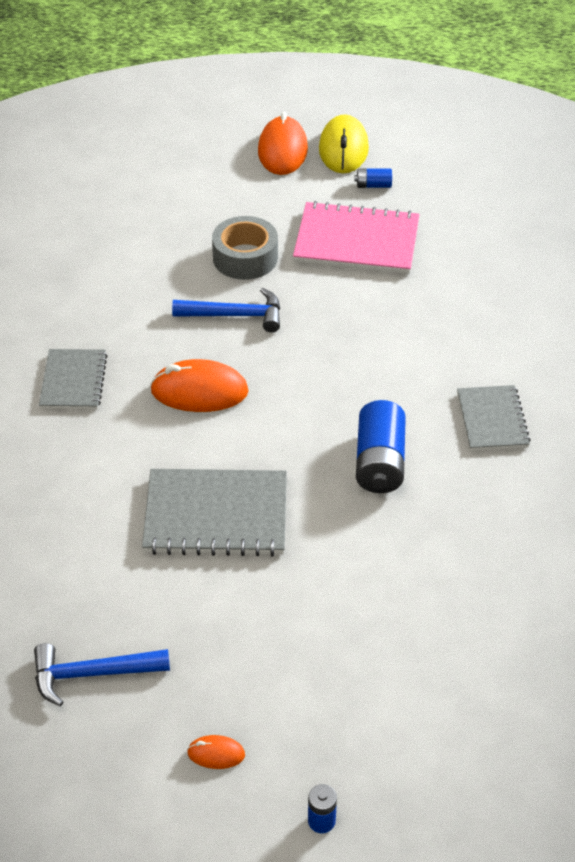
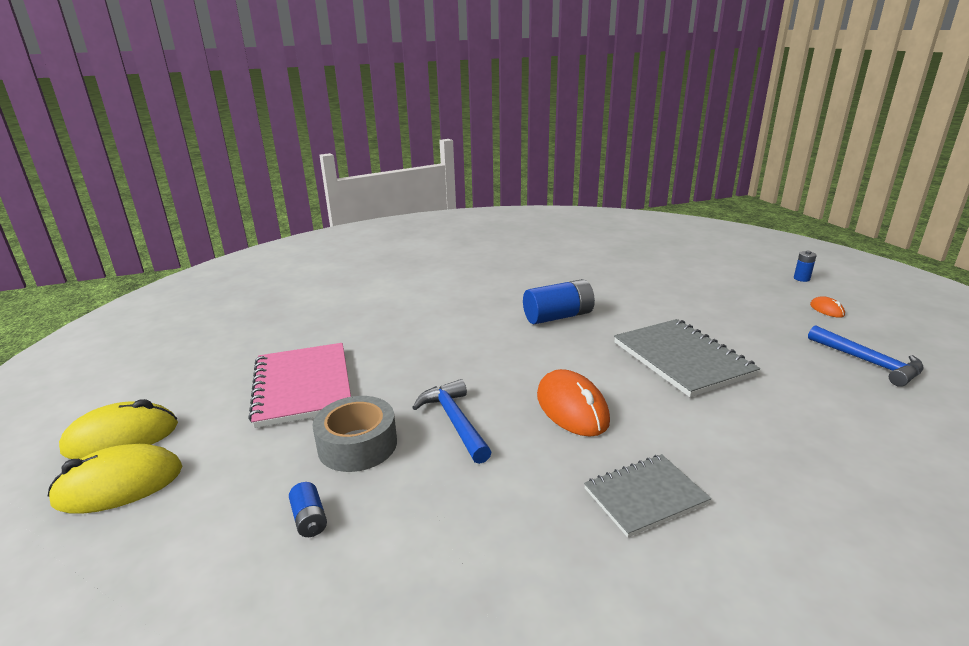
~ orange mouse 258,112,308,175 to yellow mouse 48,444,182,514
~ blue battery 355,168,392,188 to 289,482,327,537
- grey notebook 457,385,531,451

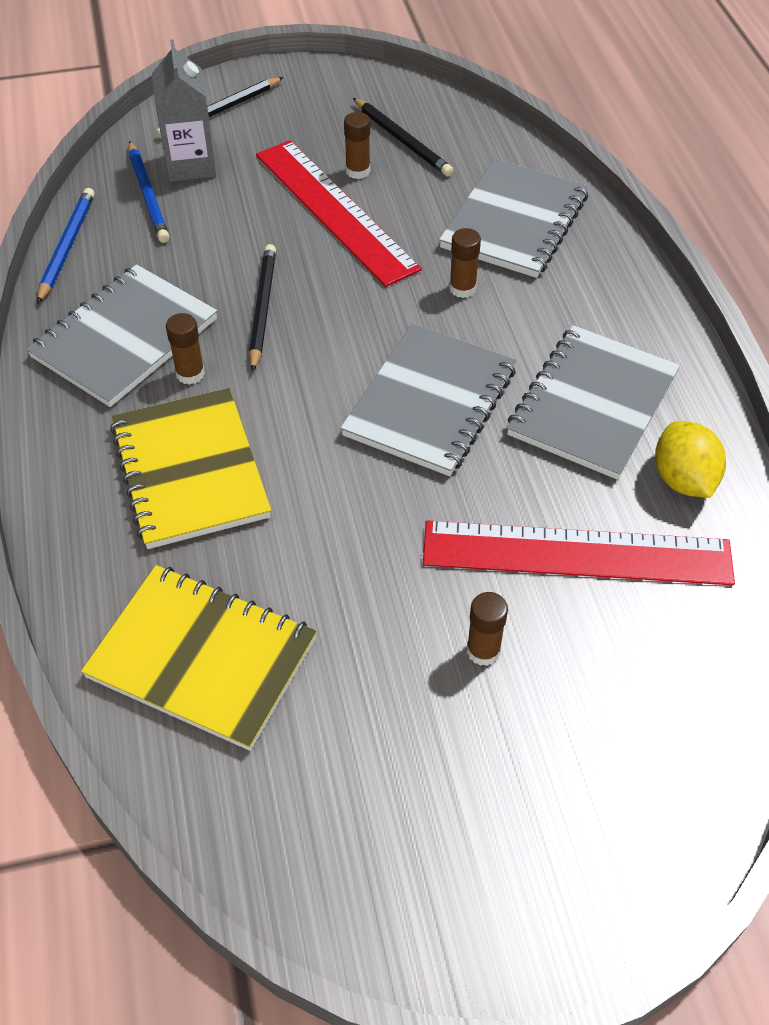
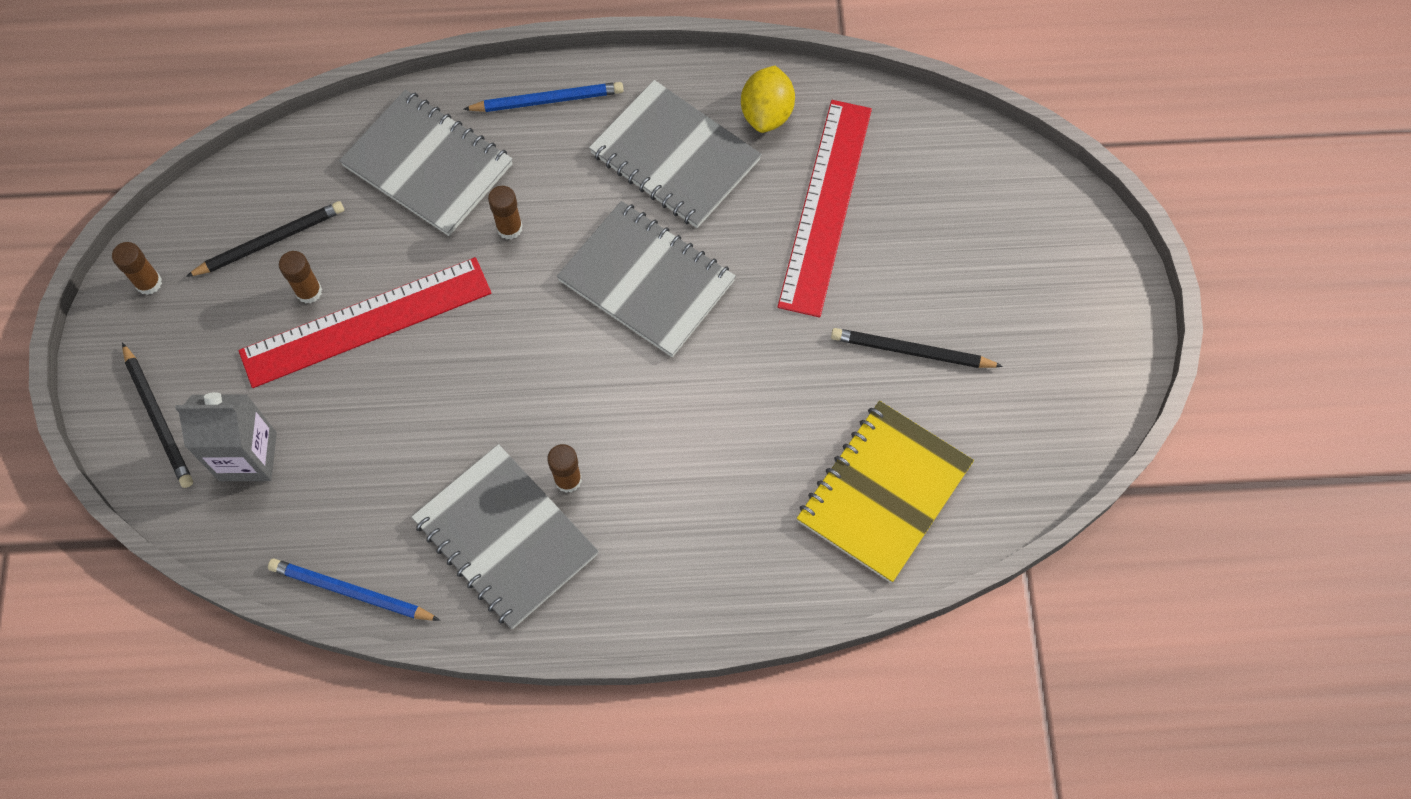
- yellow notebook 110,388,272,549
~ blue pencil 129,141,170,243 to 463,82,624,112
~ black pencil 249,244,276,372 to 831,328,1003,368
~ brown glue stick 467,592,508,666 to 112,242,162,295
~ yellow lemon 655,421,726,498 = 741,66,795,133 75 degrees counterclockwise

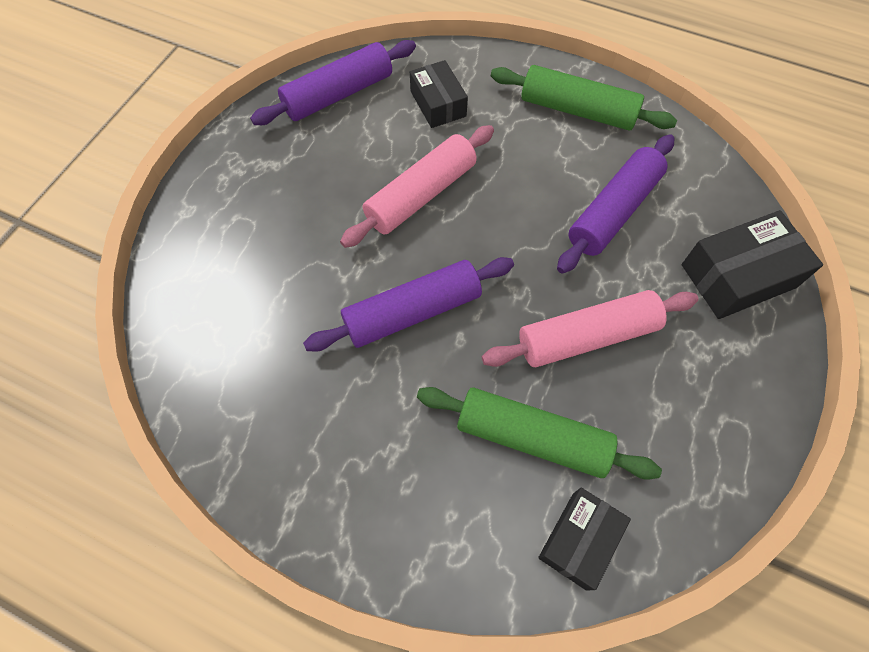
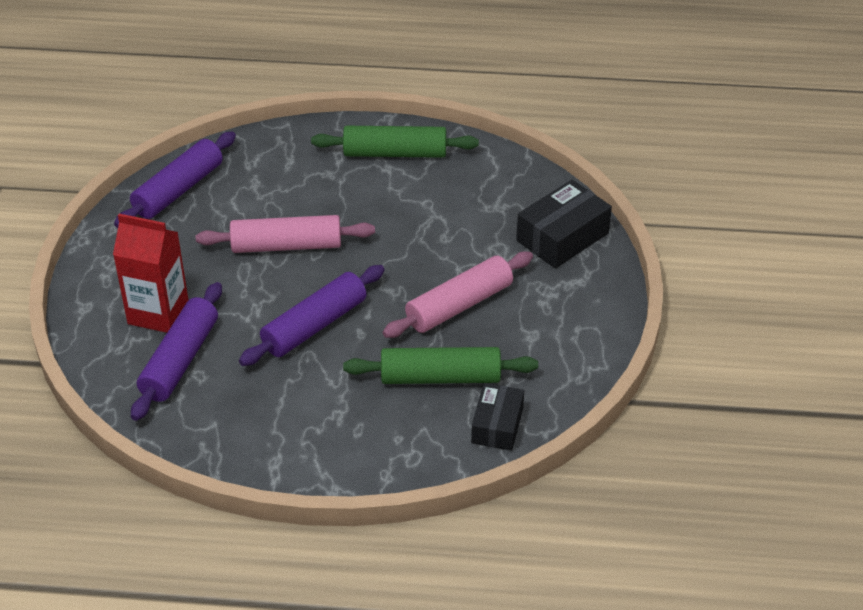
~ pink rolling pin 340,125,494,248 = 196,215,375,253 60 degrees clockwise
- black box 410,60,468,128
~ purple rolling pin 557,134,674,274 to 131,282,222,421
+ red carton 113,214,188,333

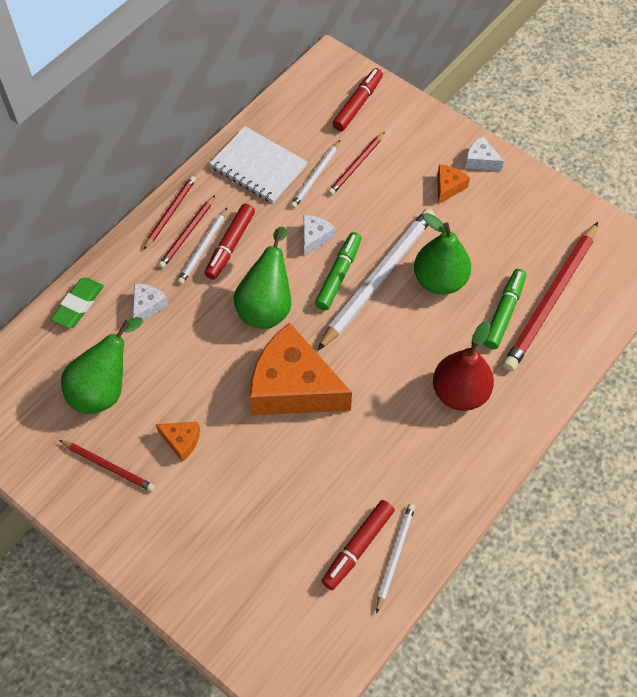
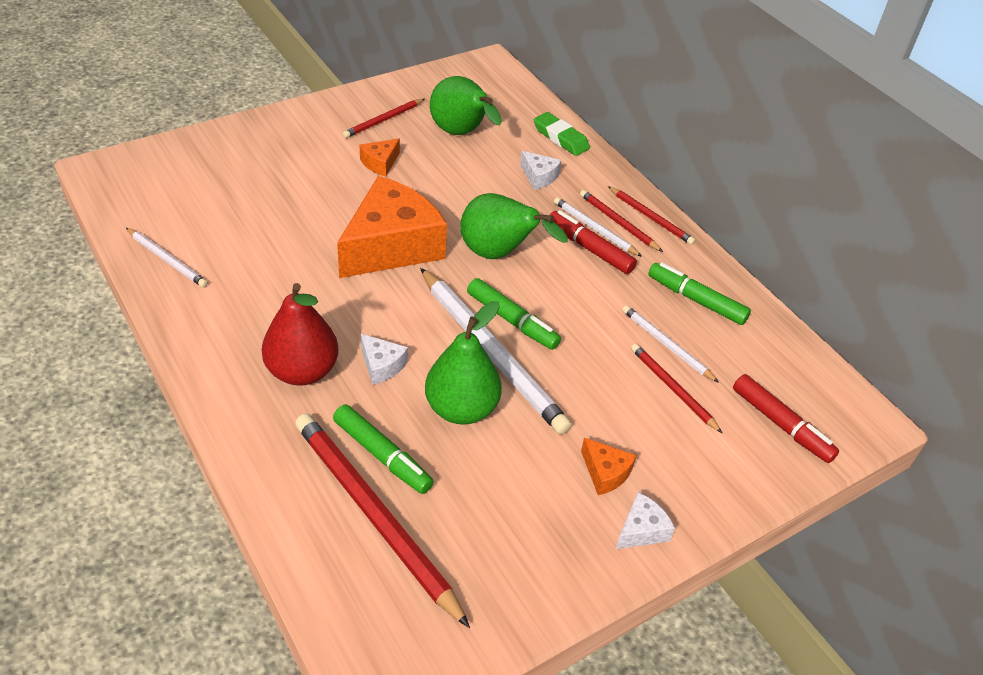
~ white notebook 209,126,307,203 to green marker 648,262,751,325
~ white cheese 304,215,335,256 to 361,334,408,385
- red marker 322,500,395,590

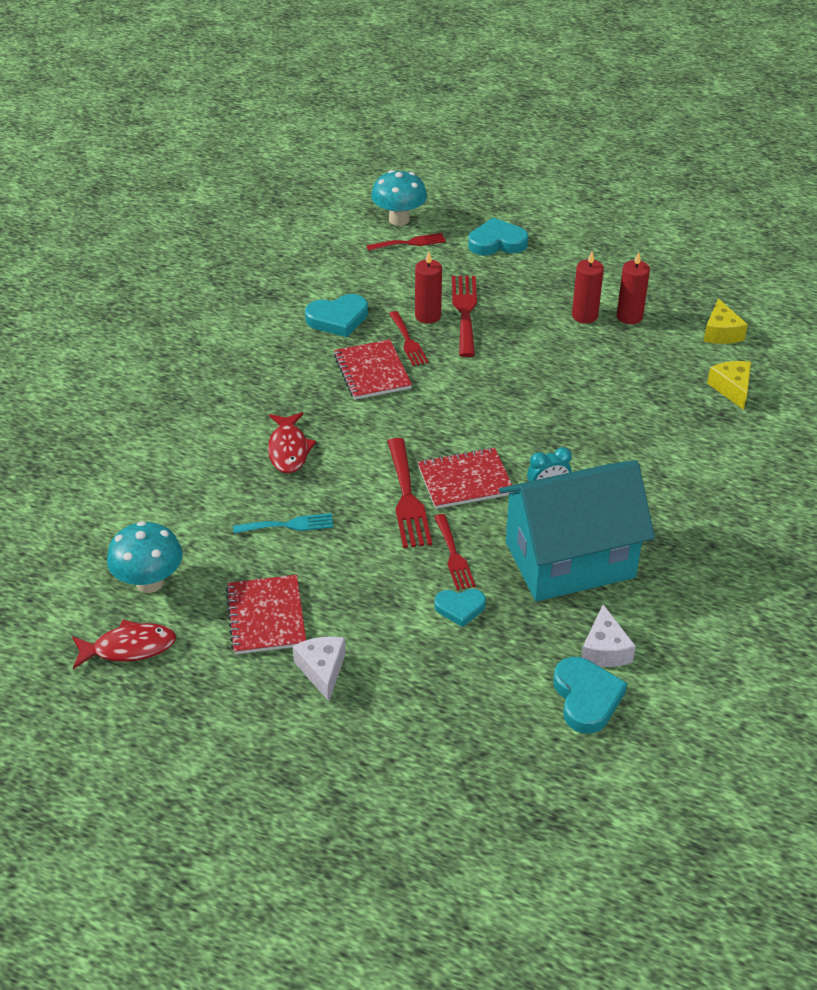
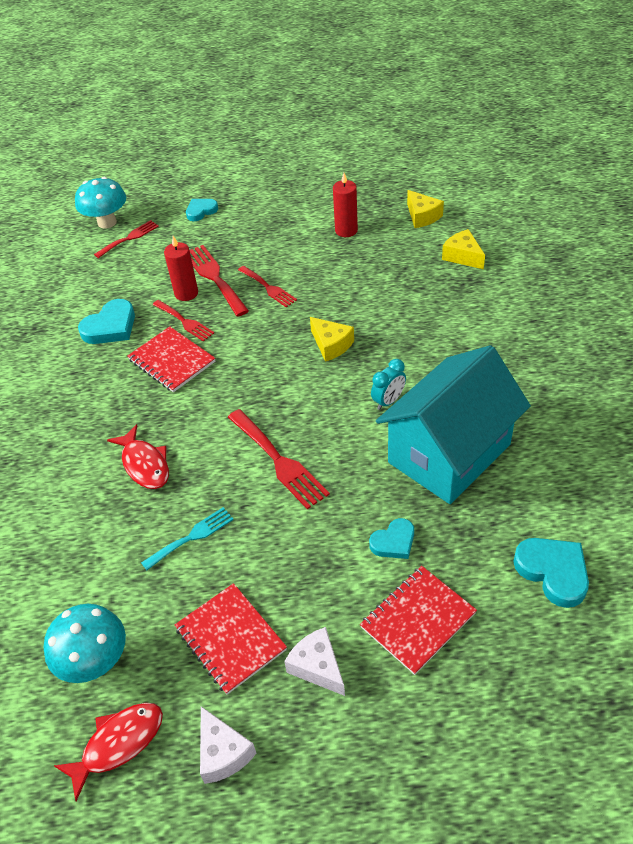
~ red notebook 418,447,513,509 to 360,566,477,675
~ red fork 434,514,476,590 to 238,266,297,307
~ turquoise heart 468,218,528,255 = 186,199,218,221 x0.64
- red candle 572,252,604,324
~ white cheese 581,604,636,667 to 200,706,257,784
+ yellow cheese 310,317,354,362

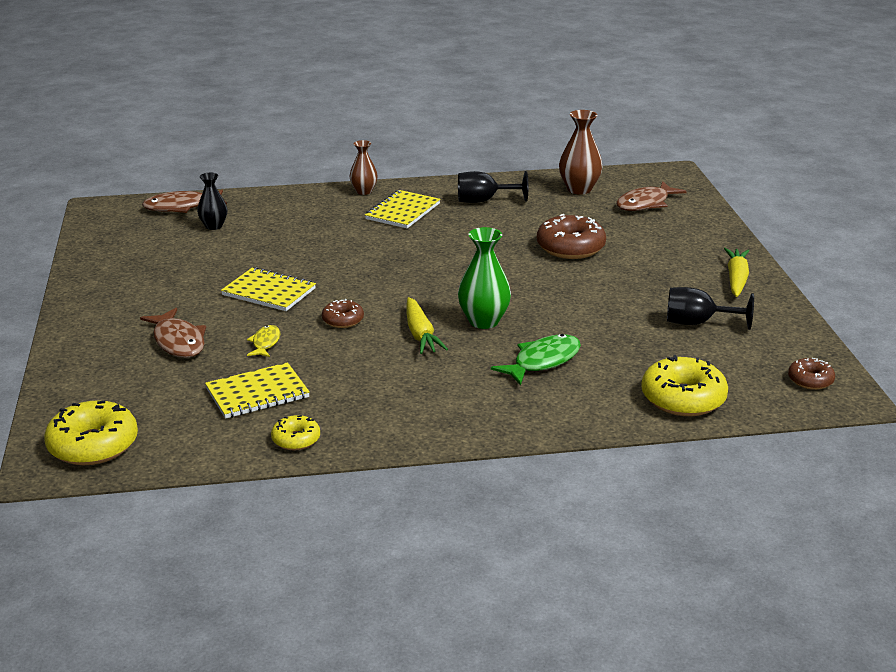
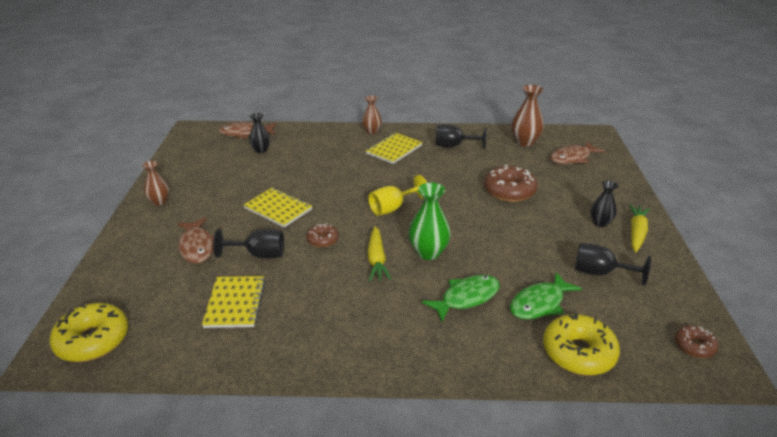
~ yellow notebook 205,362,310,419 = 202,276,265,328 75 degrees counterclockwise
~ yellow fish 247,325,280,357 to black goblet 213,229,284,259
- yellow donut 271,415,320,450
+ brown vase 142,161,169,206
+ yellow goblet 368,175,427,216
+ green fish 510,272,582,320
+ black vase 590,180,618,227

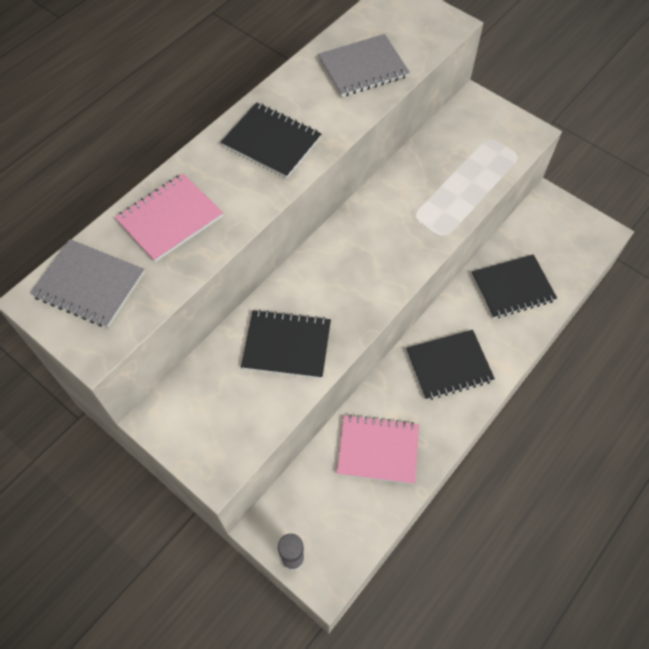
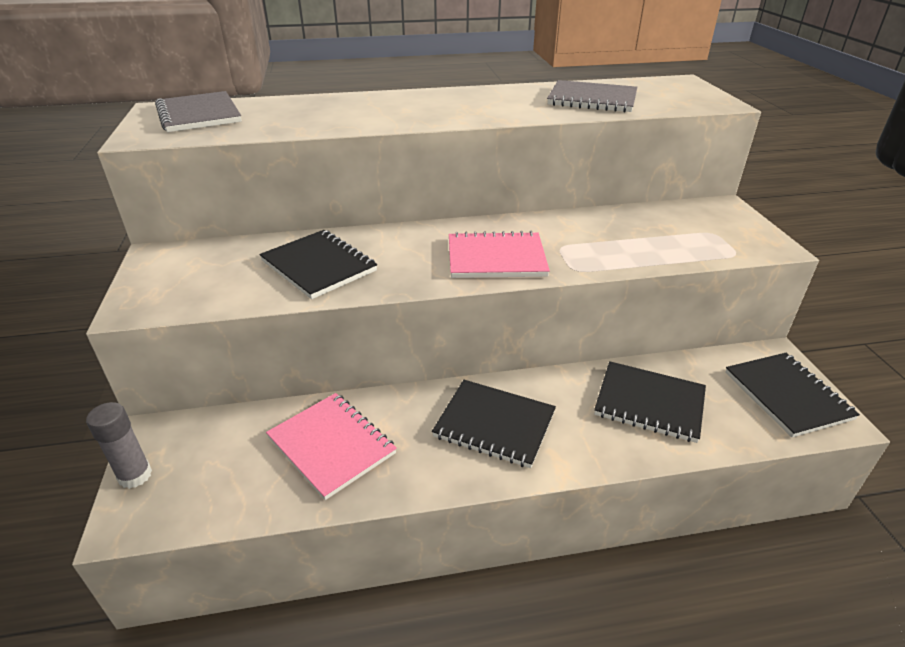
~ pink notebook 115,173,223,262 to 449,231,550,278
~ black notebook 221,102,322,178 to 725,353,860,437

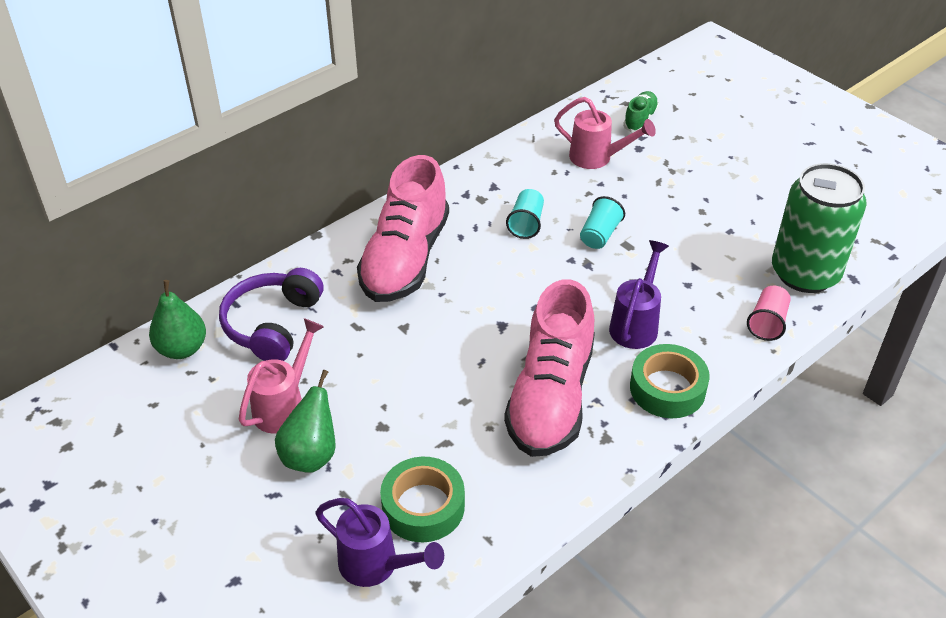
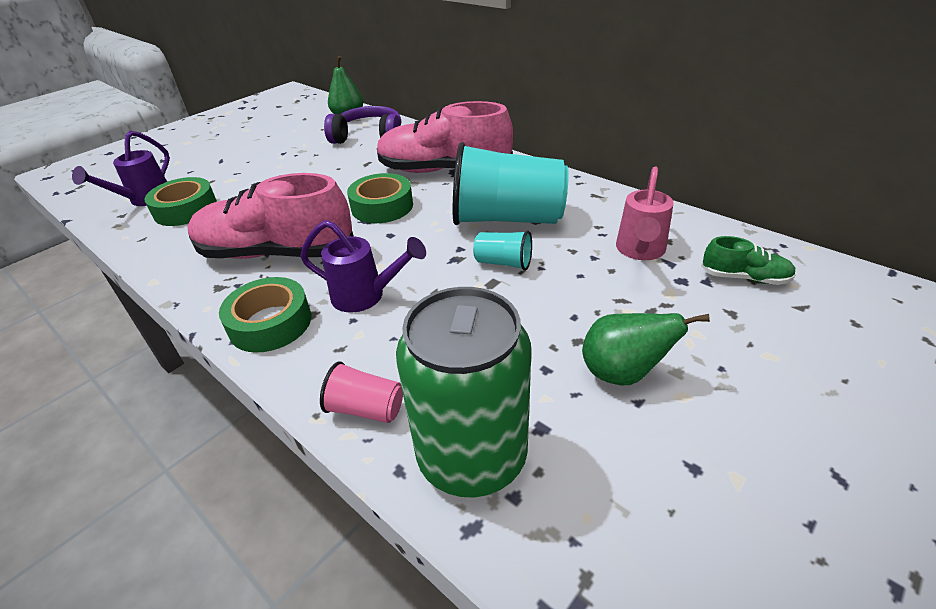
- pink watering can 239,318,324,434
~ green pear 275,370,336,473 to 582,313,710,385
~ turquoise cup 506,189,544,239 = 453,142,569,225 x2.24
+ green tape 347,173,413,223

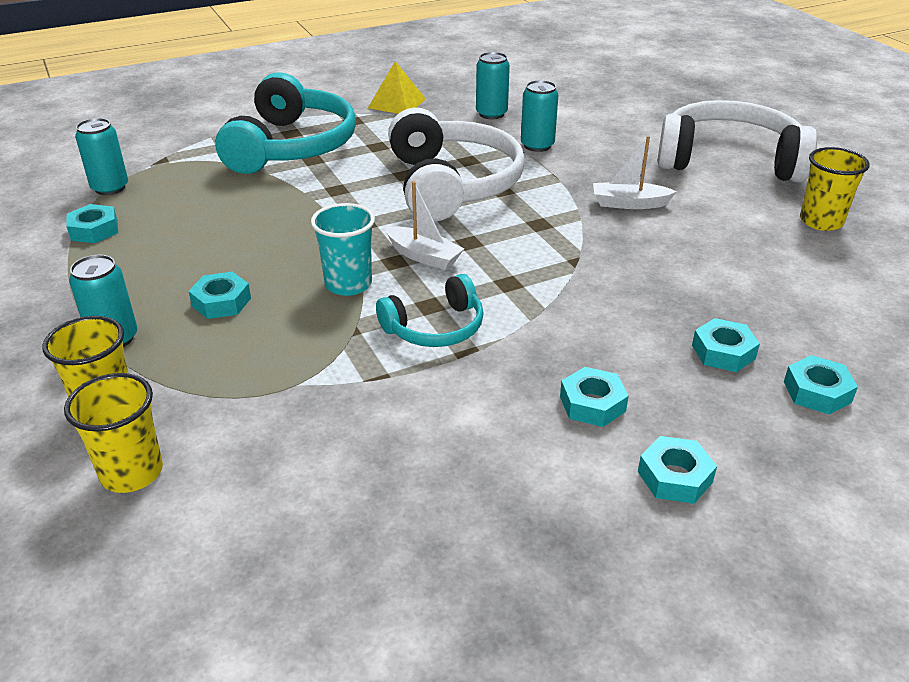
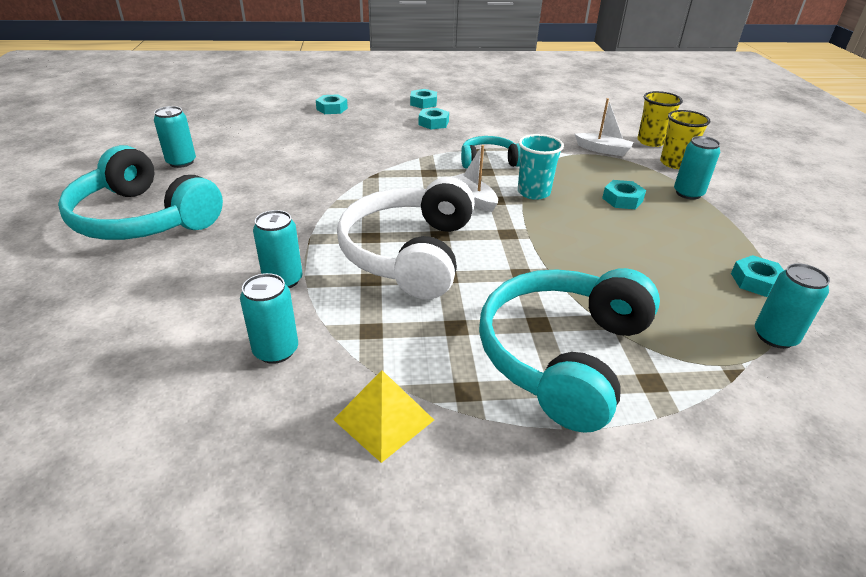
~ white boat 593,136,677,209 to 575,98,634,156
~ white headphones 657,100,817,183 to turquoise headphones 58,145,223,240
- turquoise nut 692,318,760,372
~ yellow cup 800,147,870,231 to turquoise can 154,106,196,168

